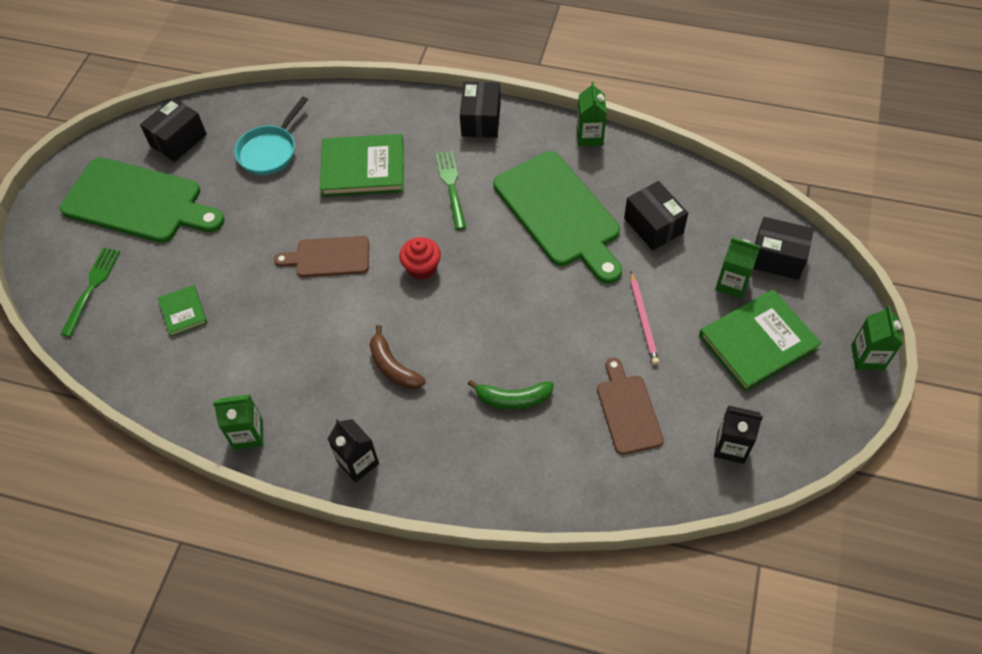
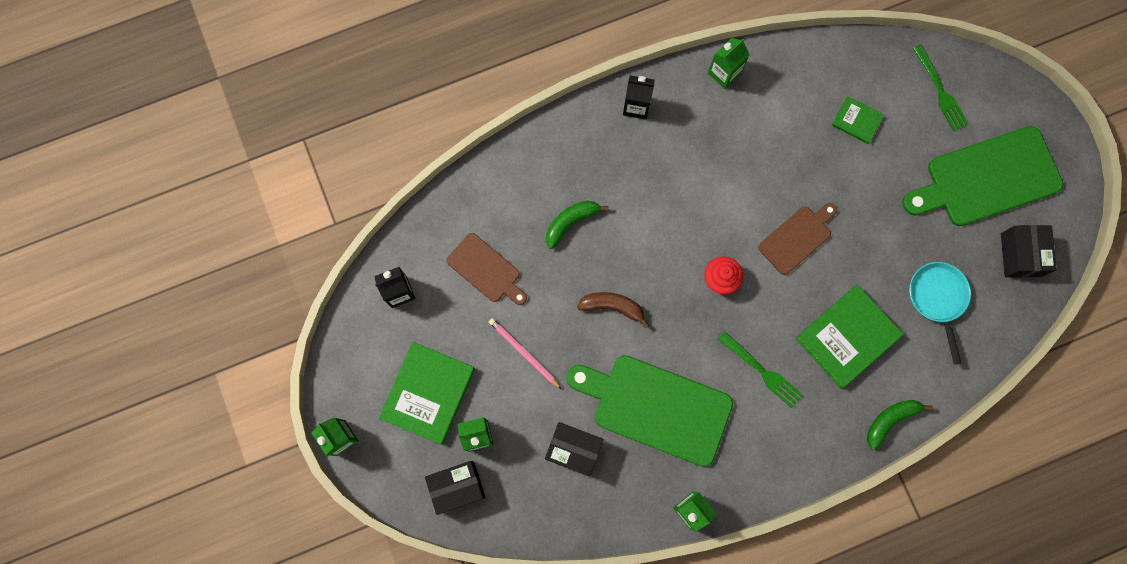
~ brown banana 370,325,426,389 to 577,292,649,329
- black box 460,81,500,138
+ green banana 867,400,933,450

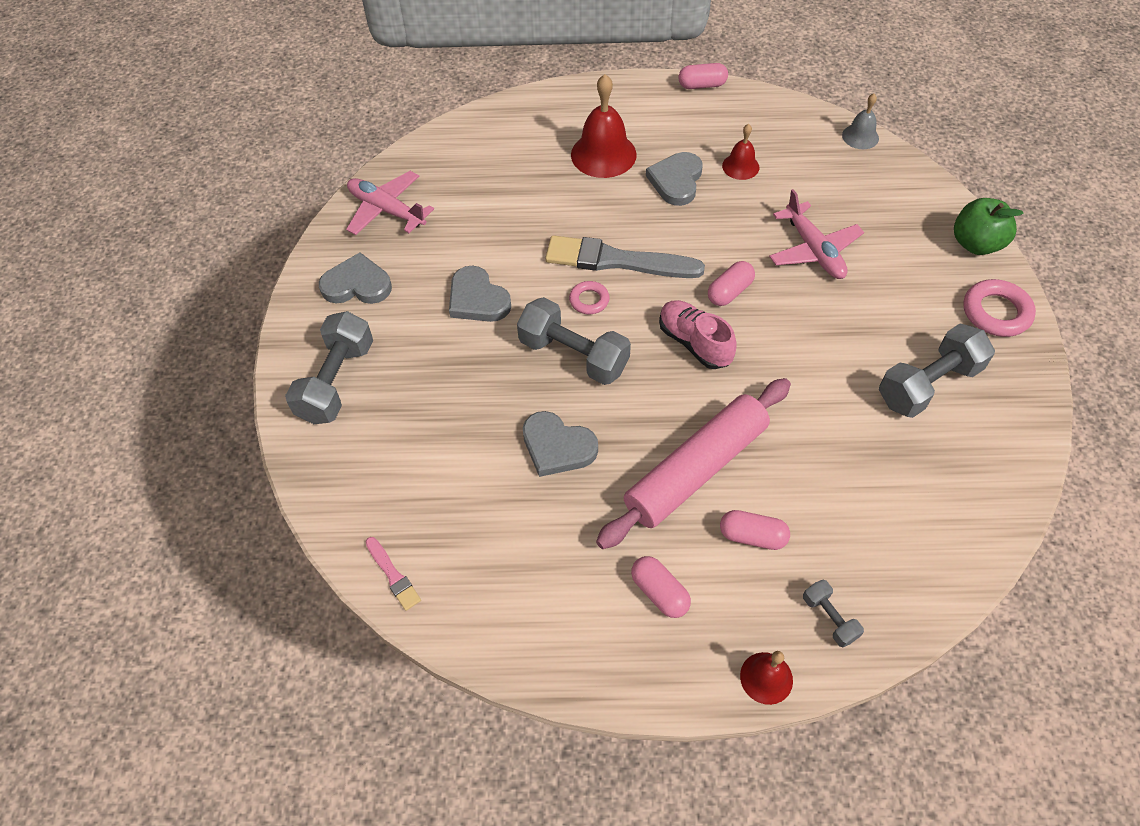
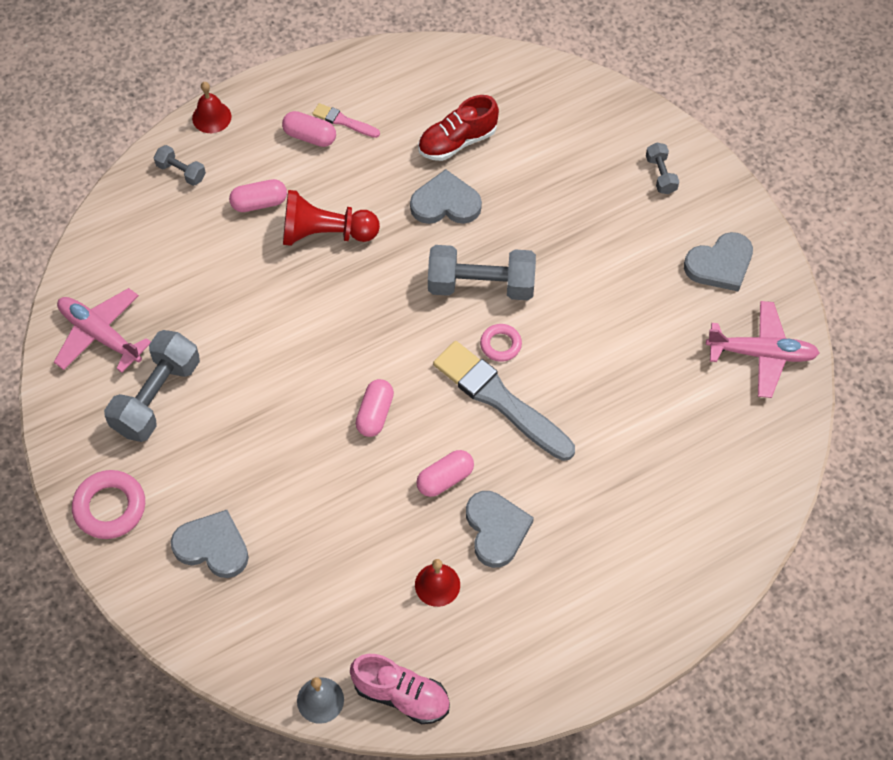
~ grey dumbbell 285,311,373,424 = 646,143,679,194 x0.49
~ pink brush 366,537,421,611 to 312,103,380,138
~ grey heart 449,266,511,322 to 171,510,249,578
~ grey brush 545,235,705,278 = 433,341,575,461 120 degrees counterclockwise
- red bell 571,74,636,178
~ pink rolling pin 596,378,791,549 to red pawn 283,190,380,246
~ pink shoe 659,300,737,369 to 350,654,450,724
~ pink capsule 679,63,728,89 to 416,450,474,497
~ pink plane 769,189,864,279 to 54,288,151,373
- green apple 954,198,1024,255
+ red shoe 418,95,499,161

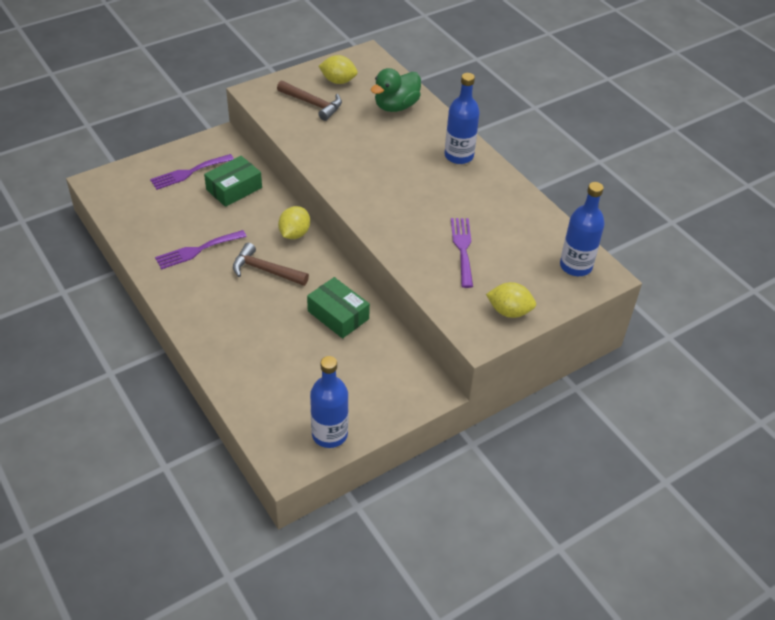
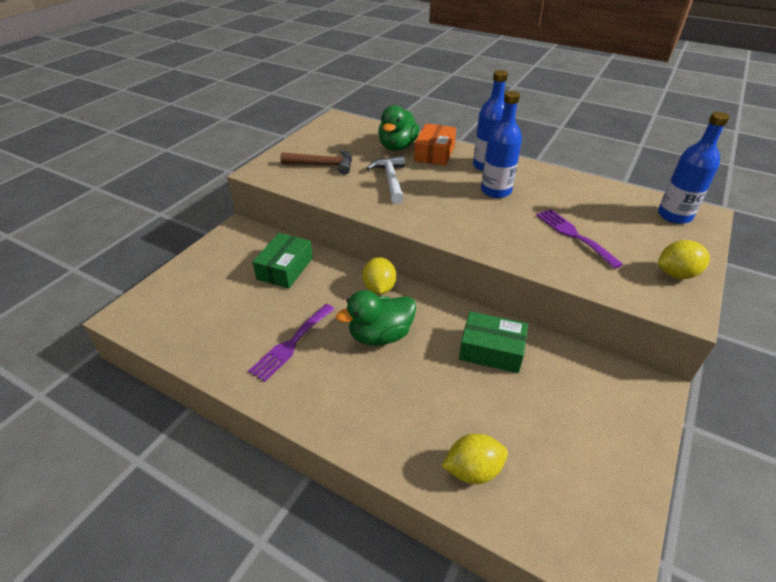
- purple fork 150,154,234,190
~ brown hammer 233,243,309,286 to green duck 336,290,416,346
~ blue bottle 310,356,349,448 to 481,91,522,198
~ yellow lemon 319,55,358,84 to 442,434,508,484
+ white hammer 367,156,405,204
+ orange box 414,123,456,166

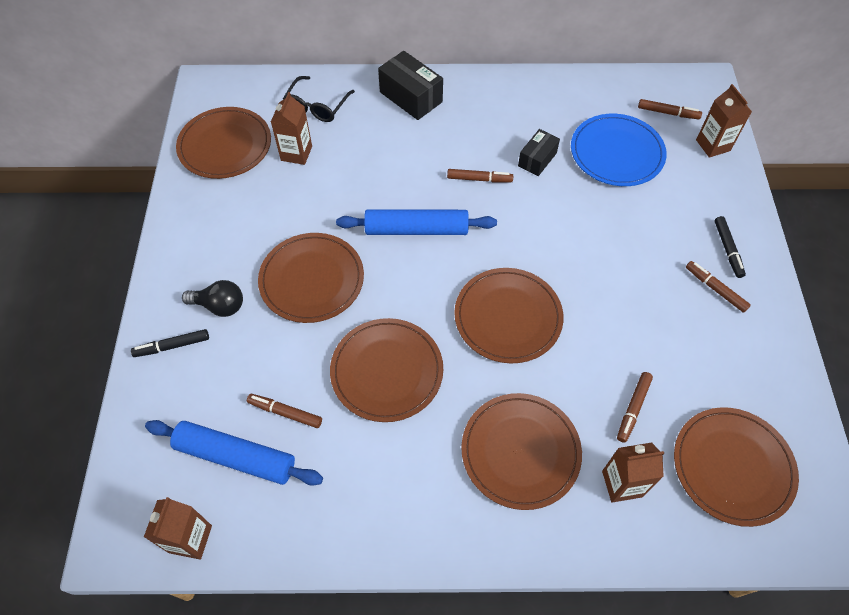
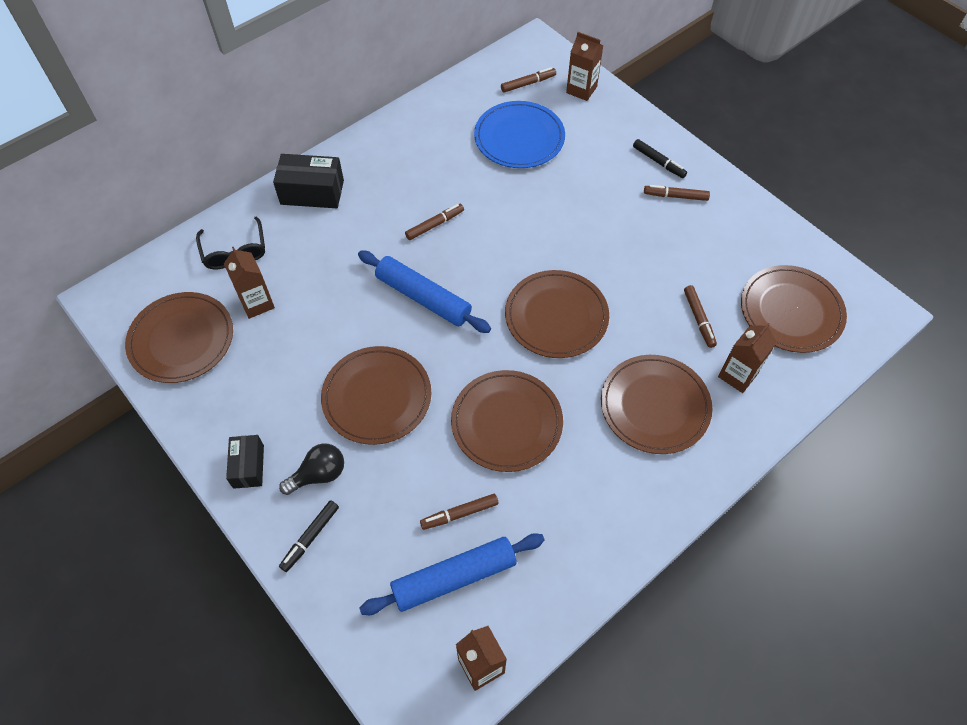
~ blue rolling pin 336,209,497,235 = 358,251,491,333 75 degrees clockwise
~ black box 518,129,560,176 to 226,435,264,489

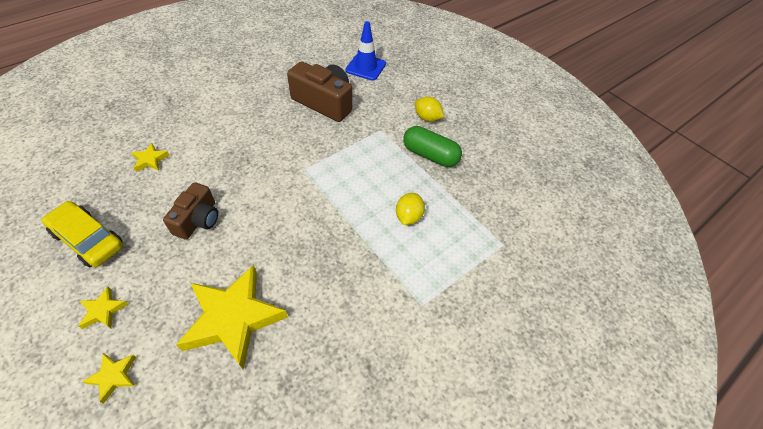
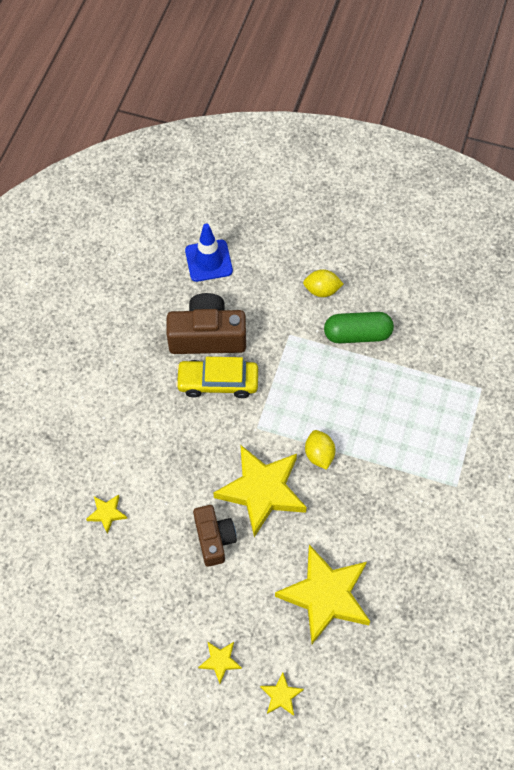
~ yellow car 42,201,123,268 to 176,357,258,398
~ yellow lemon 396,193,425,225 to 305,430,335,470
+ yellow star 213,445,307,537

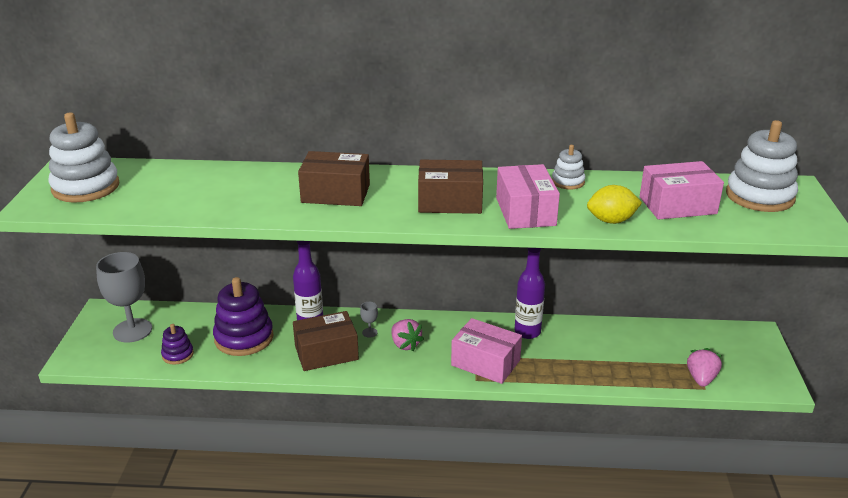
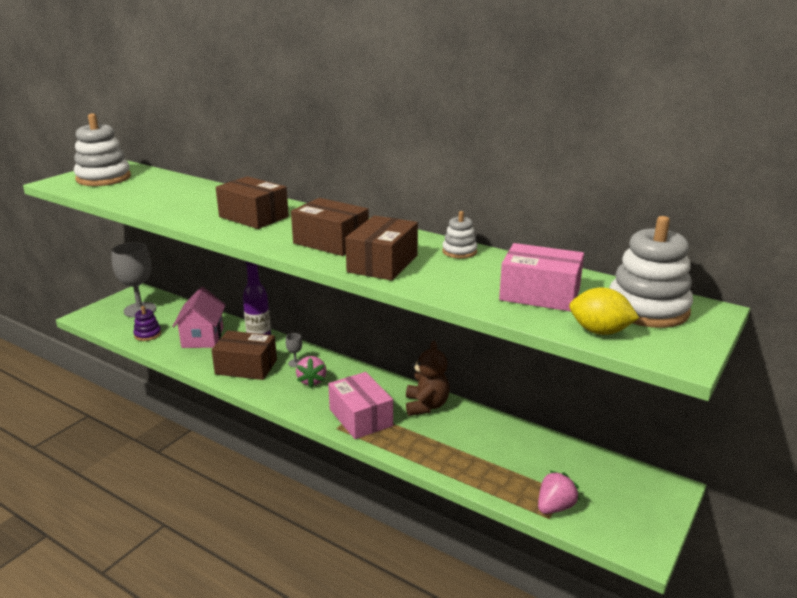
~ purple stacking toy 213,277,274,356 to pink house 172,287,226,348
~ pink box 496,164,560,229 to brown box 345,215,418,281
~ purple bottle 514,248,545,339 to brown teddy bear 406,341,450,416
~ yellow lemon 587,185,642,224 to 569,287,639,335

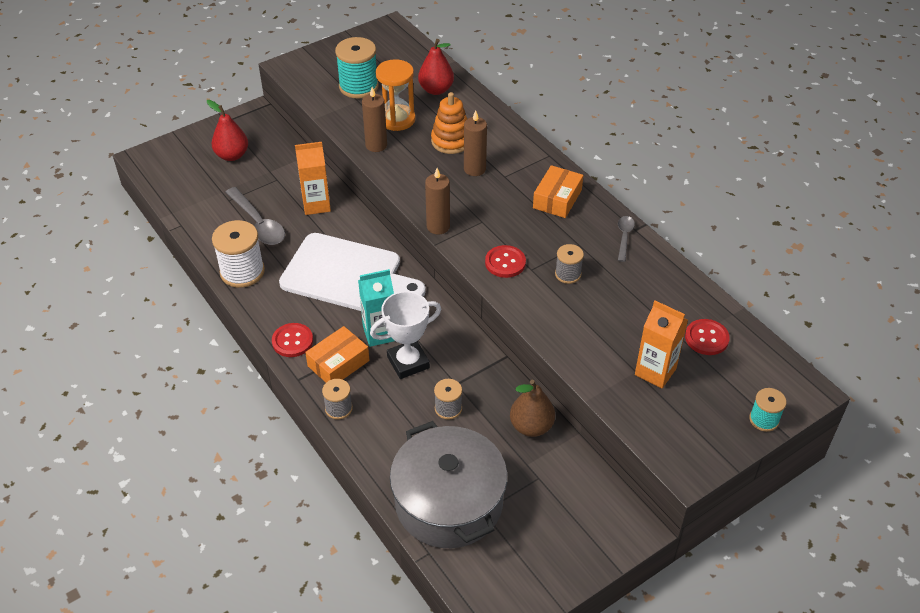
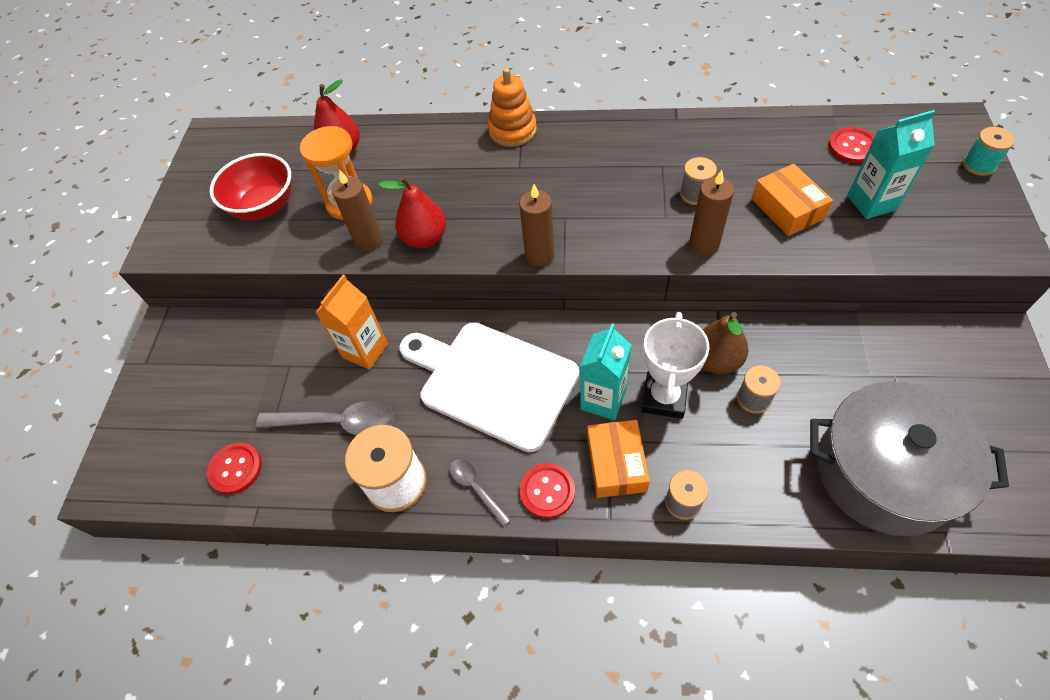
~ red pear 207,100,248,161 to 378,176,446,248
~ white cutting board 279,233,426,311 = 400,322,579,452 120 degrees counterclockwise
~ turquoise spool 335,37,379,98 to red bowl 210,153,292,221
~ orange stacking toy 431,92,467,154 to 488,68,537,147
~ brown candle 464,110,487,176 to 689,170,734,255
~ red button 485,245,526,278 to 207,443,262,494
~ brown pear 510,380,555,437 to 702,312,749,374
~ orange box 533,165,583,218 to 752,164,833,236
~ grey spoon 618,216,635,262 to 450,459,511,527
~ orange carton 635,300,688,388 to turquoise carton 847,110,936,219

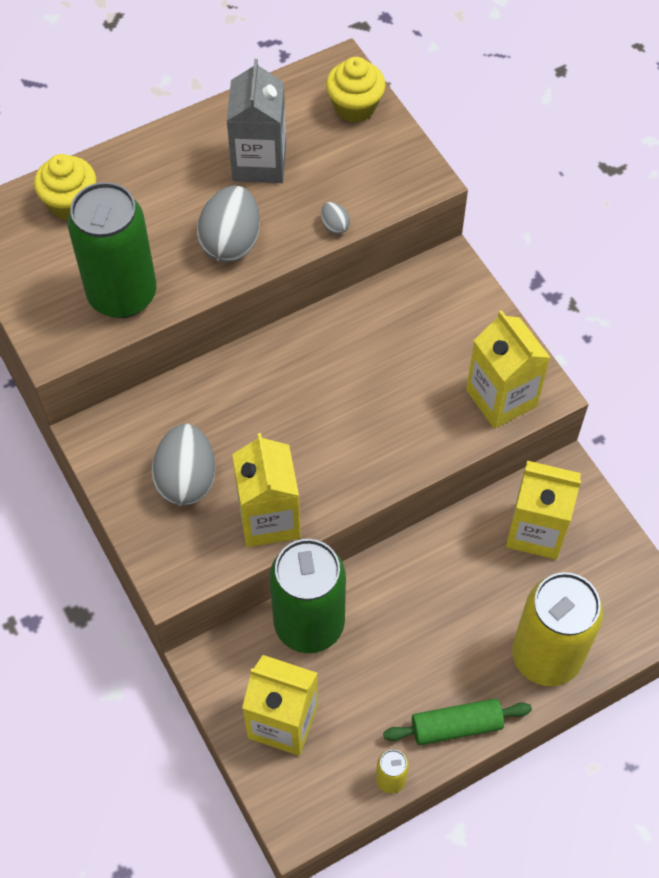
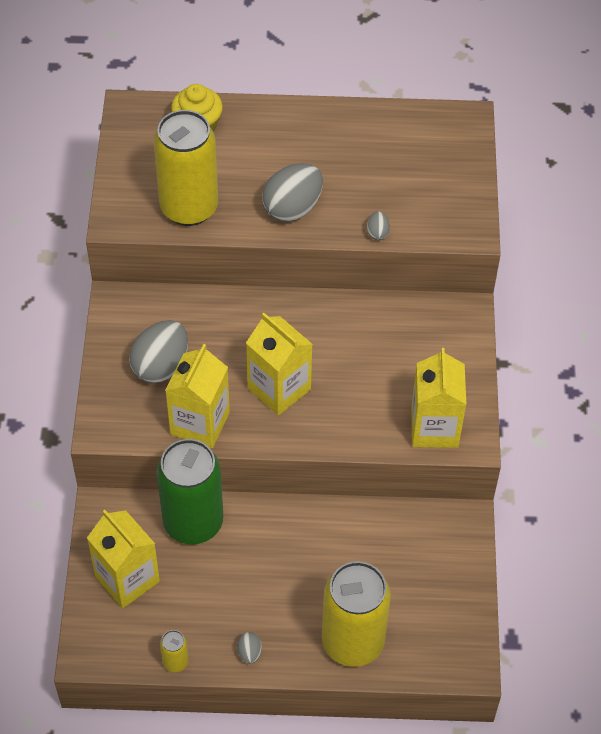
~ green can 68,182,156,318 to yellow can 154,110,218,226
- grey carton 227,59,286,183
- yellow cupcake 326,57,385,123
~ green rolling pin 383,698,532,745 to grey egg 237,632,262,664
~ yellow carton 506,461,581,560 to 246,313,313,416

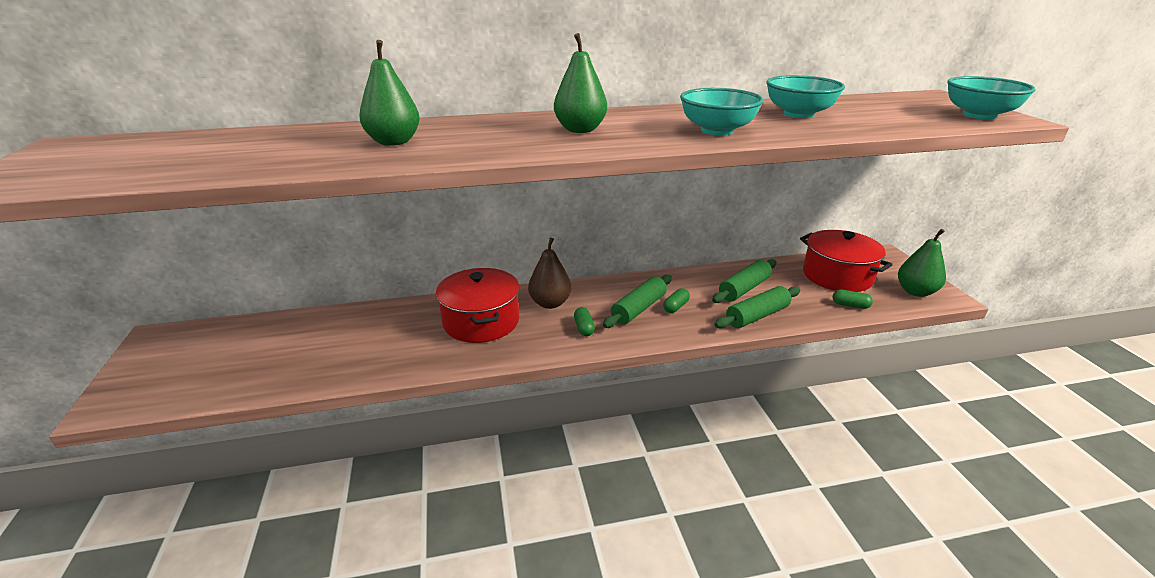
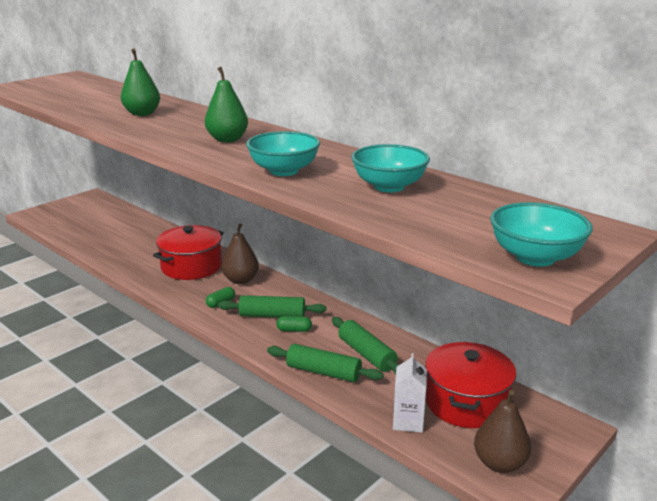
~ green rolling pin 712,259,776,303 = 332,317,400,374 45 degrees clockwise
~ green capsule 833,289,873,309 to white carton 393,353,427,433
~ green pear 898,229,946,297 to brown pear 474,390,531,473

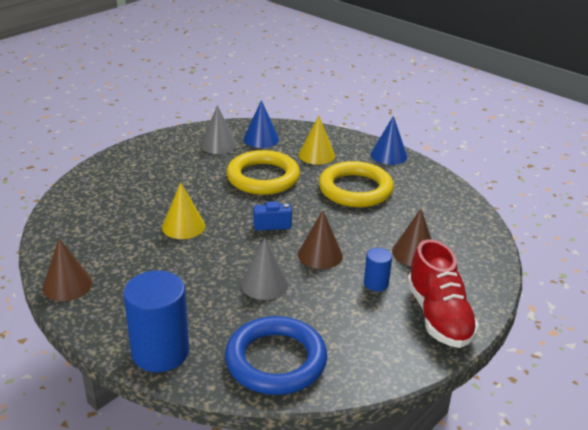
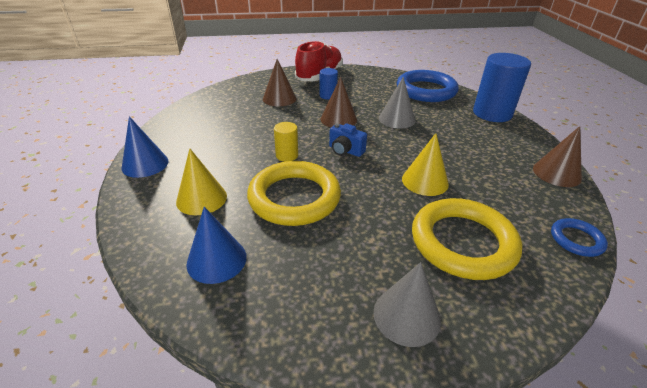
~ grey cone 200,105,237,154 to 373,262,441,347
~ yellow ring 319,161,394,207 to 412,198,522,280
+ yellow cylinder 274,122,298,162
+ blue ring 551,218,608,257

